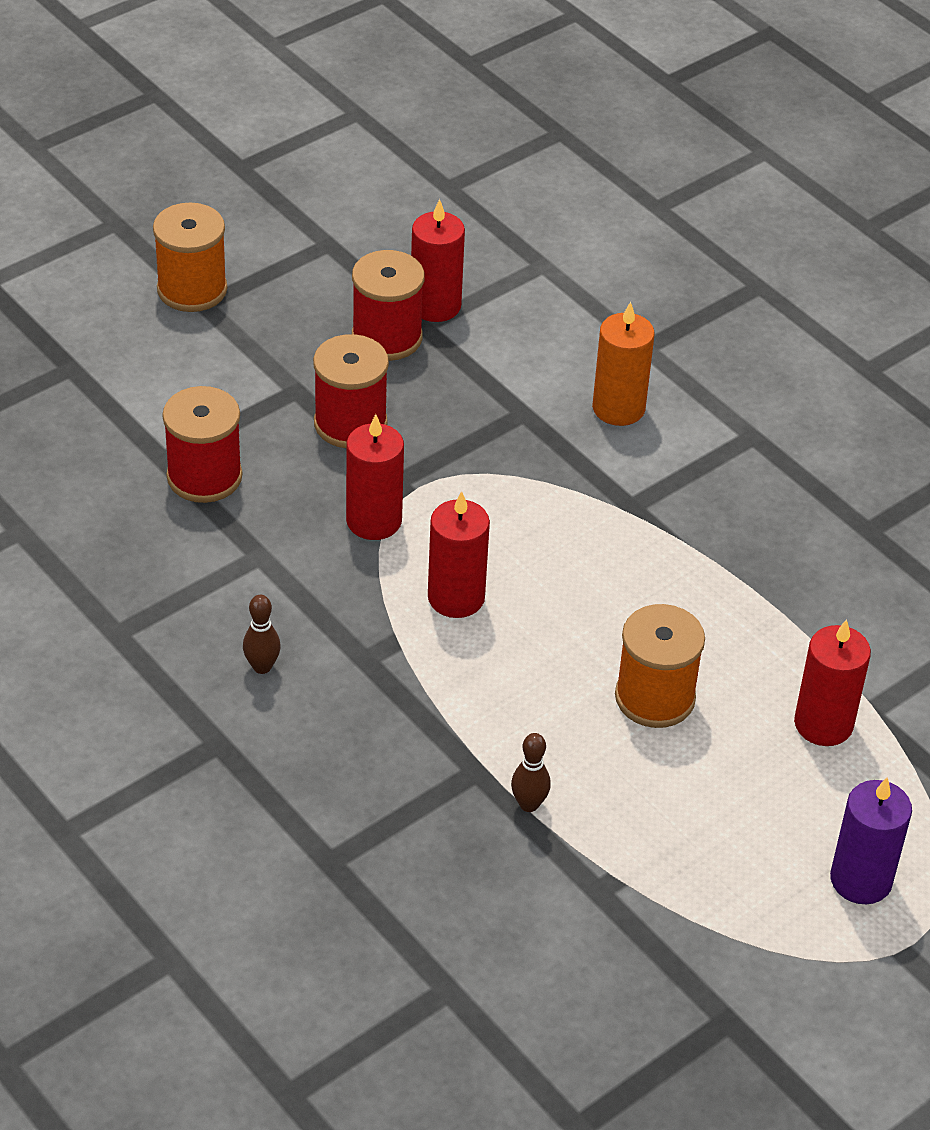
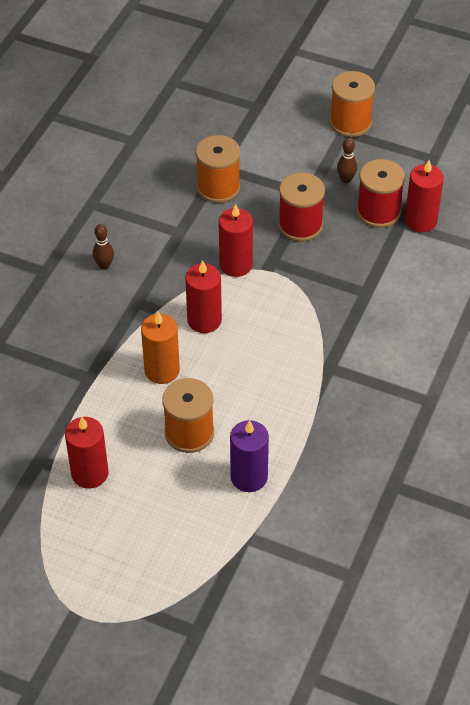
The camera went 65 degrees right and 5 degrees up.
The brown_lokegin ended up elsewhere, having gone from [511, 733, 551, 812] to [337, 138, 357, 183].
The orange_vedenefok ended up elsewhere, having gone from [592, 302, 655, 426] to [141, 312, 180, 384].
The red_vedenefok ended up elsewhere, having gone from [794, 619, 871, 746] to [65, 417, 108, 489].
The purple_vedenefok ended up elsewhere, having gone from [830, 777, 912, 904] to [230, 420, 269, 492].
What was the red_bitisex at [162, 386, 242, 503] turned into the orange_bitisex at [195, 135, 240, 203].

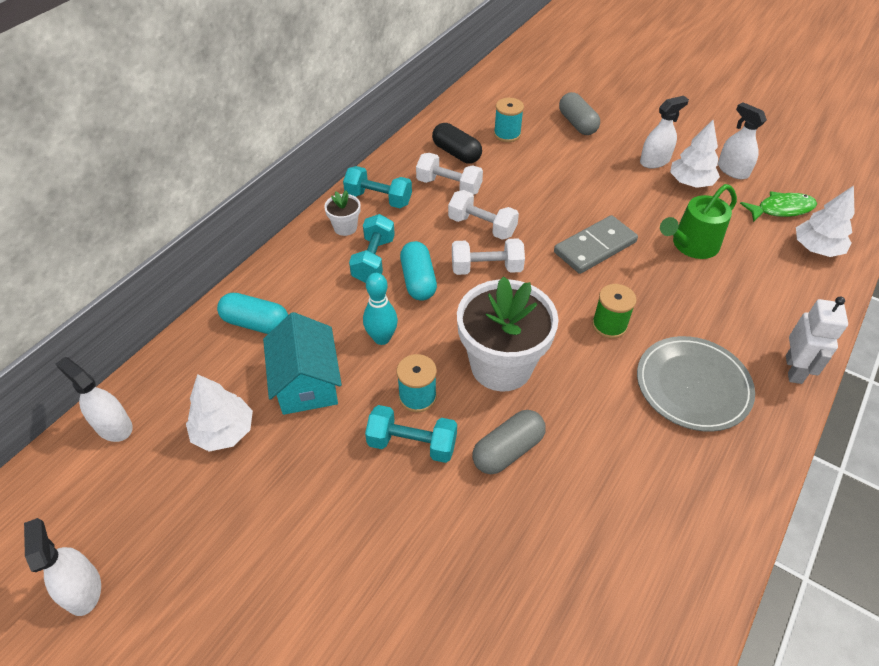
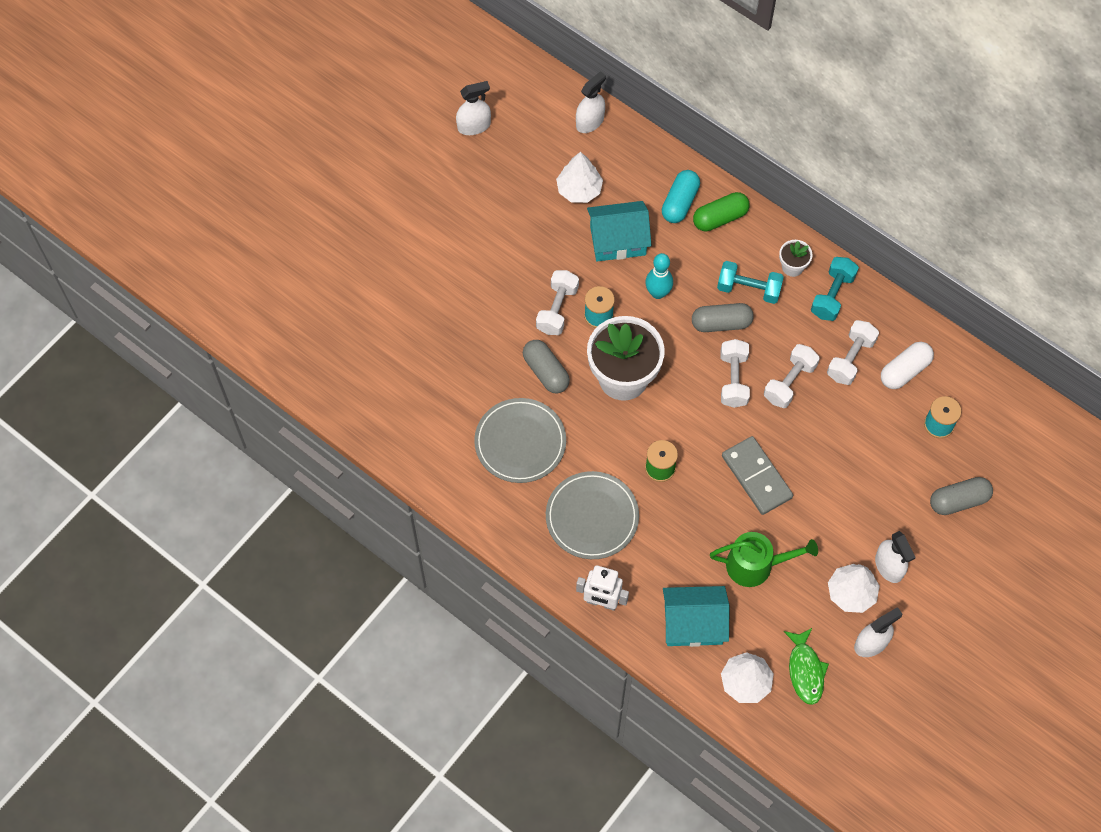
The camera went 95 degrees right and 15 degrees up.
The second view gained the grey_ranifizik at [474, 398, 566, 483].
The second view gained the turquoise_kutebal at [663, 586, 730, 647].
The second view gained the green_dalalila at [693, 192, 750, 232].
What was the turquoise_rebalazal at [365, 405, 457, 463] turned into the white_rebalazal at [536, 270, 579, 335].
What was the turquoise_dalalila at [400, 241, 437, 301] turned into the grey_dalalila at [692, 303, 754, 332].
What was the black_dalalila at [432, 123, 482, 164] turned into the white_dalalila at [881, 342, 934, 389].
The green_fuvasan at [660, 184, 737, 259] ended up facing another way, 120 degrees clockwise from before.

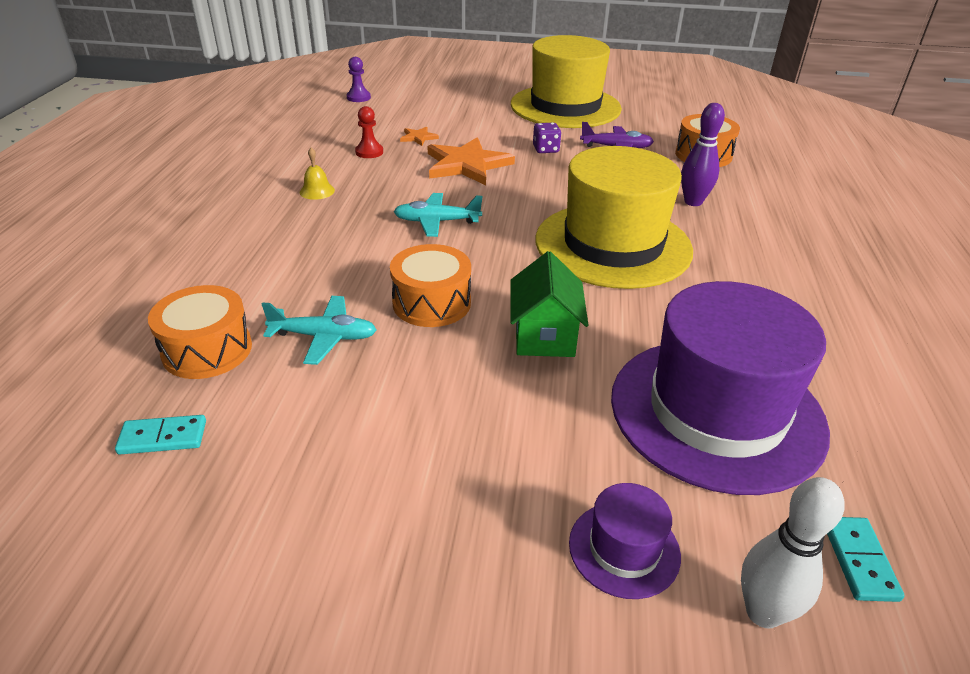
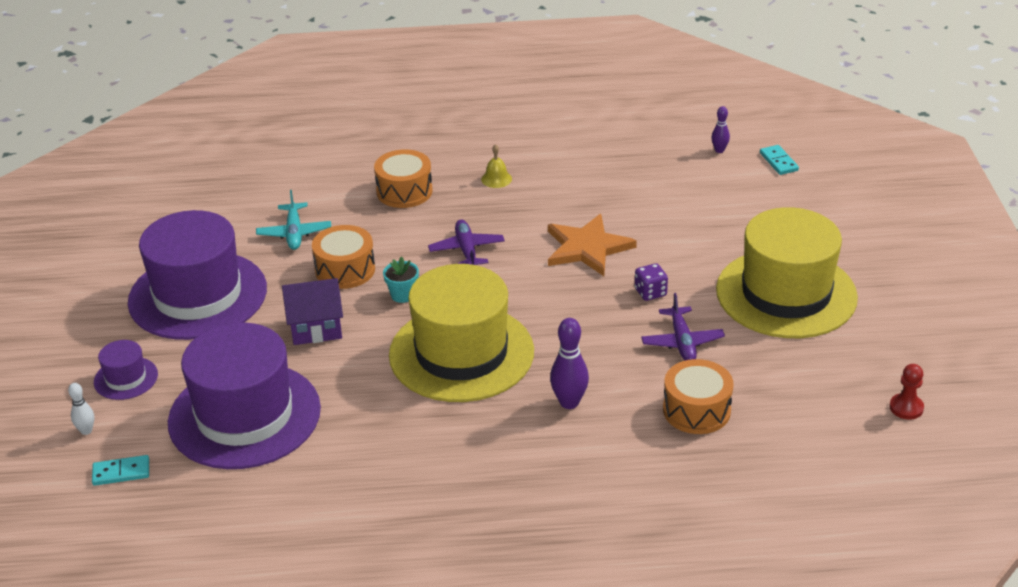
The camera went 80 degrees right and 0 degrees up.
The second view lost the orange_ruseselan at [400, 127, 439, 146].
The second view gained the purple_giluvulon at [128, 210, 267, 340].
The second view gained the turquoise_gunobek at [383, 256, 419, 303].
The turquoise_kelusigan ended up elsewhere, having gone from [115, 415, 206, 455] to [760, 145, 799, 175].
The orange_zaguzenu ended up elsewhere, having gone from [148, 285, 252, 379] to [374, 149, 433, 208].
The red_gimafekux ended up elsewhere, having gone from [355, 106, 383, 158] to [889, 364, 924, 420].
Where the purple_gimafekux stood at [346, 57, 371, 102], the purple_lokegin came to stand at [711, 106, 730, 153].
What was the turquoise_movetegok at [394, 193, 483, 237] turned into the purple_movetegok at [428, 220, 505, 265].
What was the green_kutebal at [510, 251, 588, 357] turned into the purple_kutebal at [282, 278, 343, 345].
The size of the white_lokegin at [741, 477, 845, 629] changed by a factor of 0.58.

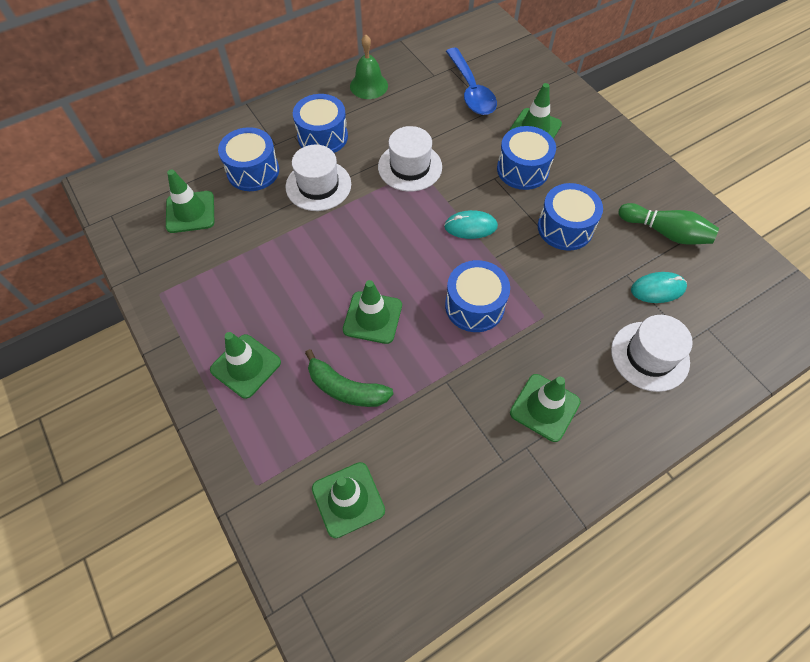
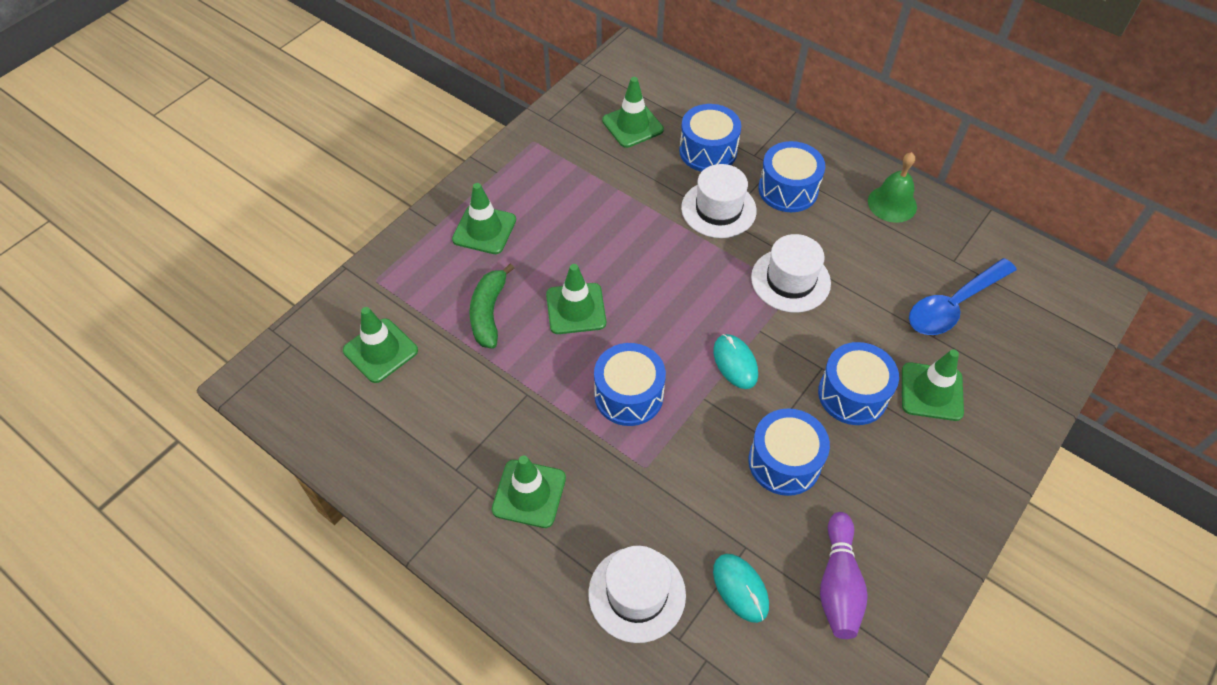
The camera went 70 degrees right and 5 degrees down.
What was the green_lokegin at [618, 203, 719, 244] turned into the purple_lokegin at [820, 512, 868, 639].

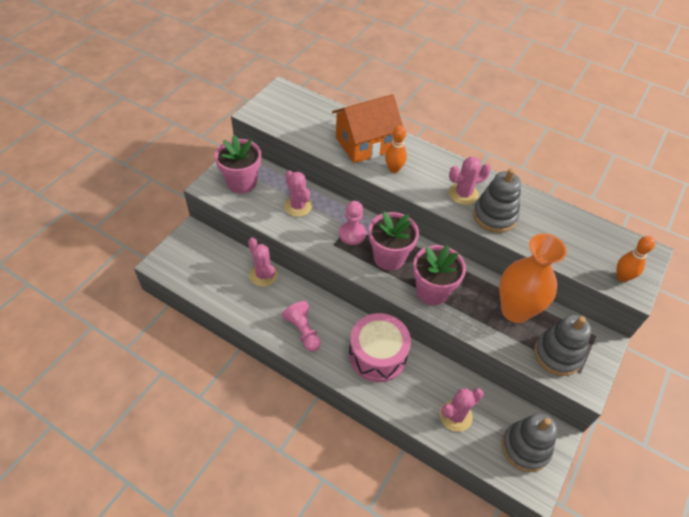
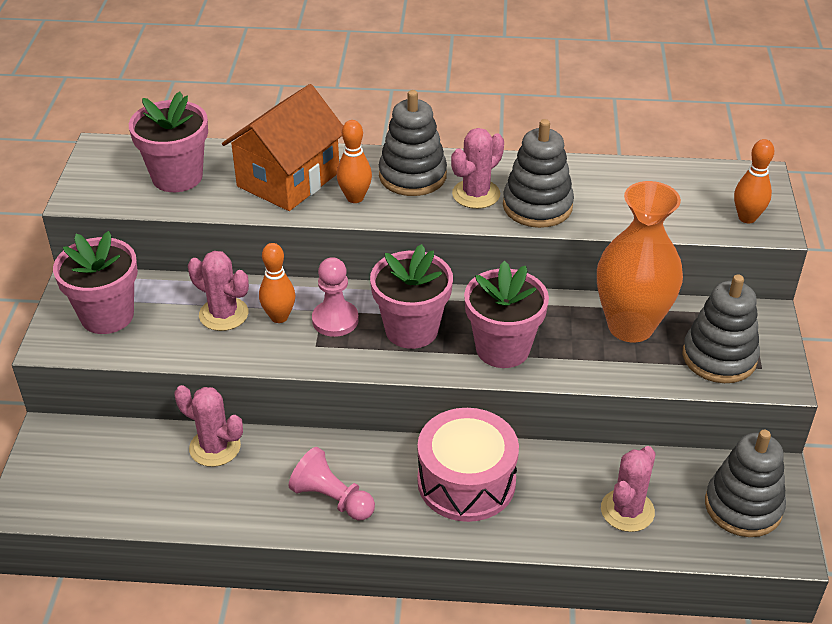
The camera went 25 degrees left and 10 degrees down.
The second view gained the pink_gunobek at [129, 92, 208, 192].
The second view gained the orange_lokegin at [259, 243, 295, 323].
The second view gained the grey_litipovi at [379, 90, 447, 196].

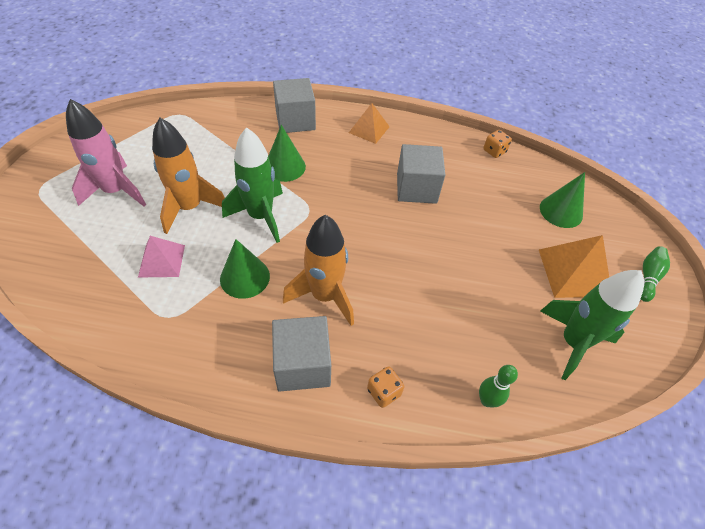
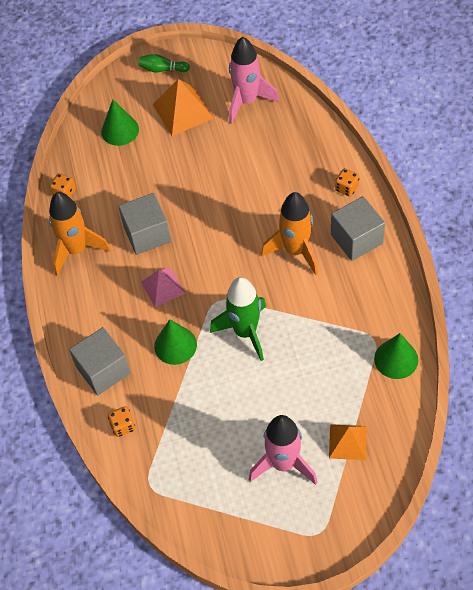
The camera went 105 degrees left and 5 degrees up.
The second view lost the green_lokegin at [479, 365, 518, 407].
The second view gained the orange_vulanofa at [108, 406, 135, 437].
The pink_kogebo ended up elsewhere, having gone from [138, 236, 185, 278] to [141, 268, 185, 307].
The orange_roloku ended up elsewhere, having gone from [152, 118, 225, 234] to [49, 192, 111, 276].
The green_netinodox ended up elsewhere, having gone from [220, 239, 270, 299] to [374, 333, 418, 379].
The orange_kogebo ended up elsewhere, having gone from [349, 103, 390, 144] to [329, 424, 367, 460].
What was the green_roloku at [540, 270, 644, 380] turned into the pink_roloku at [229, 37, 279, 124].

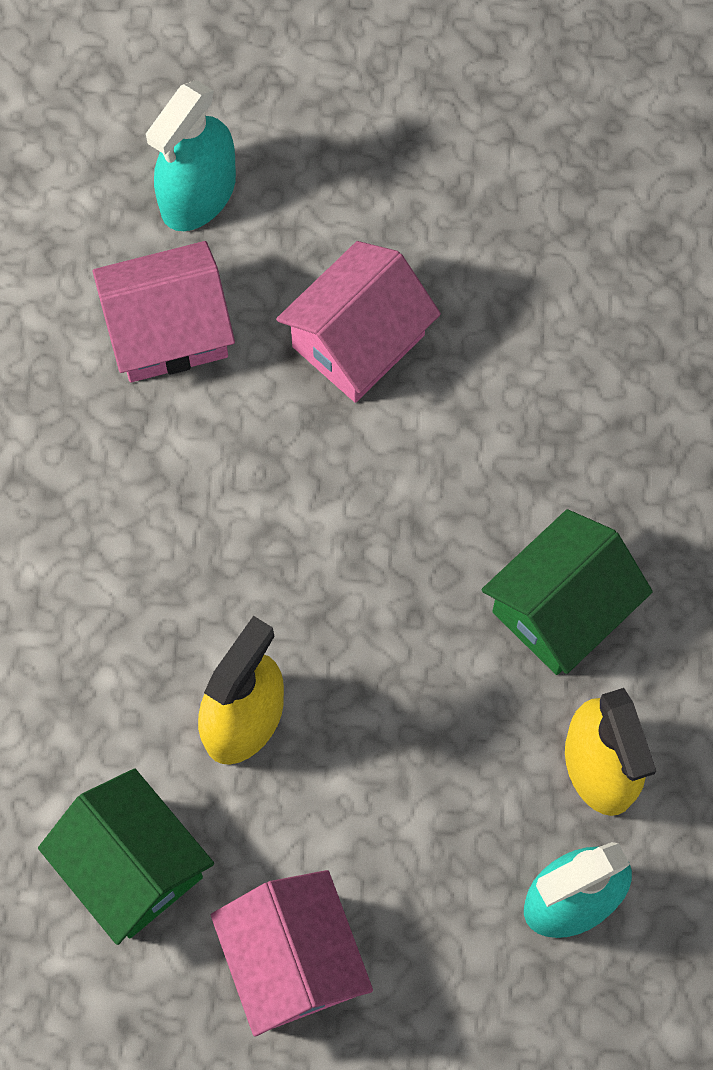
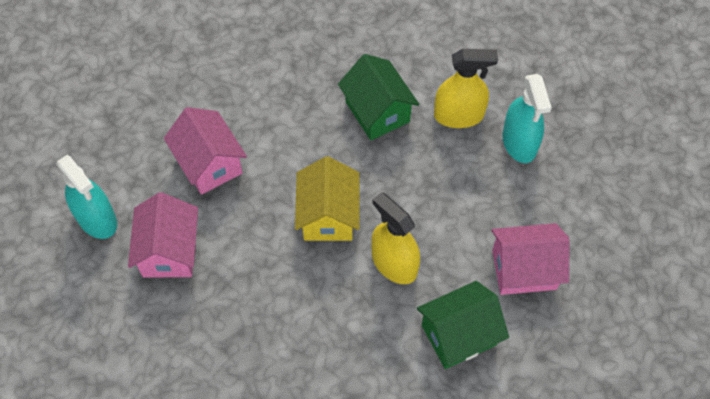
The camera went 75 degrees left and 10 degrees down.
The second view gained the yellow_kutebal at [295, 156, 360, 241].

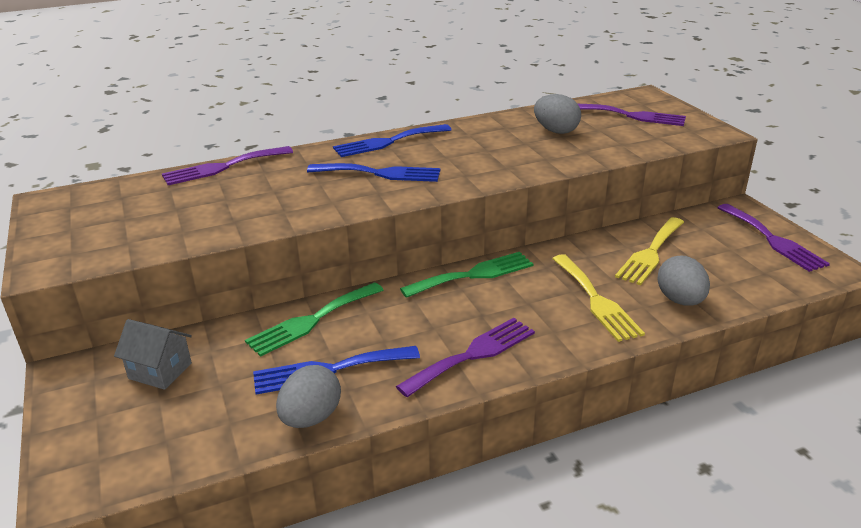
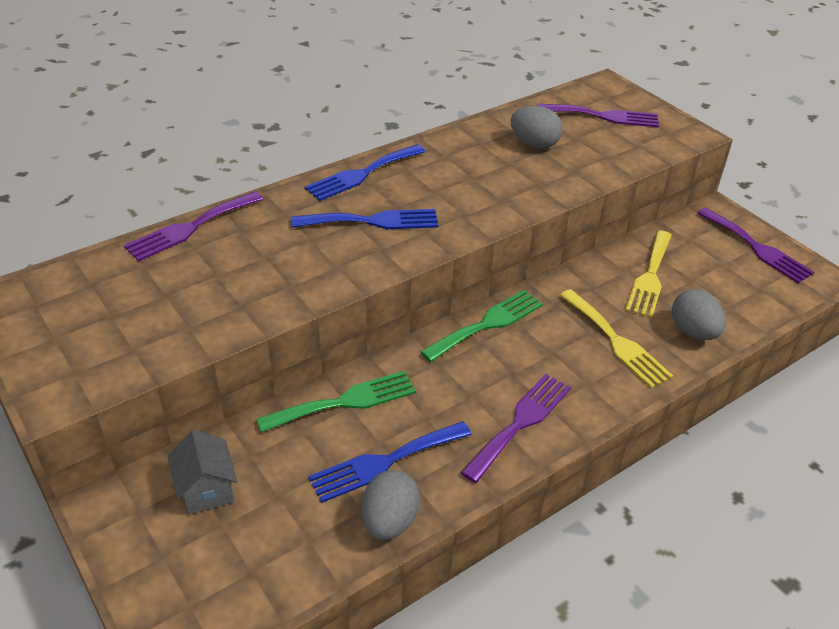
The camera went 15 degrees left and 10 degrees up.
The grey_kutebal at [114, 319, 192, 390] ended up facing another way, 60 degrees clockwise from before.
The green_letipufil at [245, 282, 383, 357] ended up facing another way, 150 degrees counterclockwise from before.

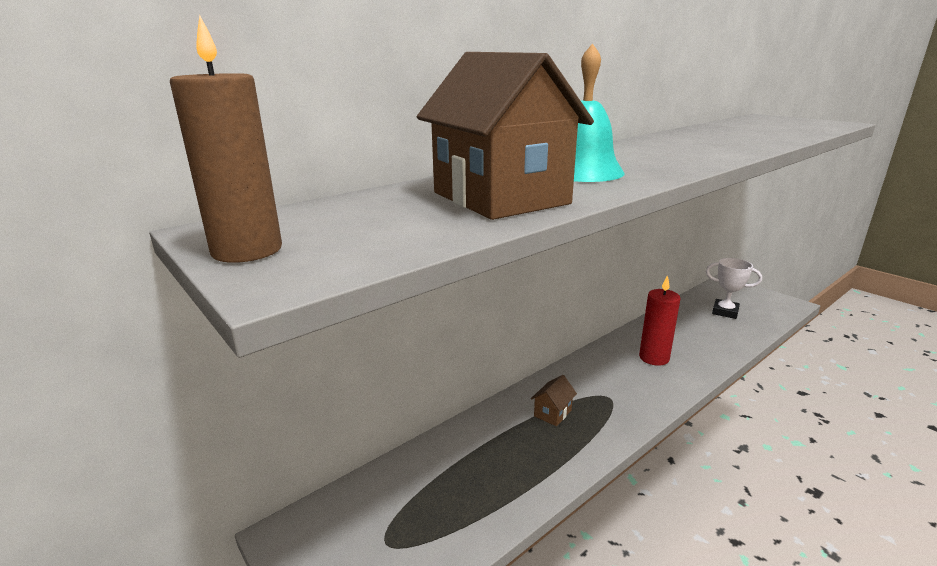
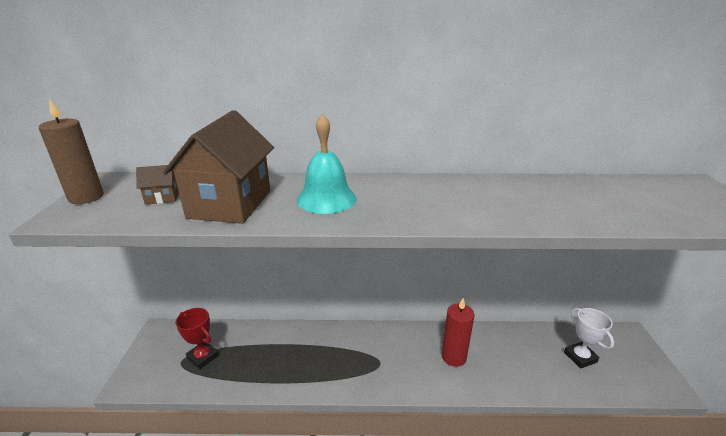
The camera went 40 degrees right and 5 degrees up.
The second view gained the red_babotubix at [176, 308, 219, 369].
The brown_kutebal ended up elsewhere, having gone from [531, 375, 577, 426] to [136, 165, 179, 205].

